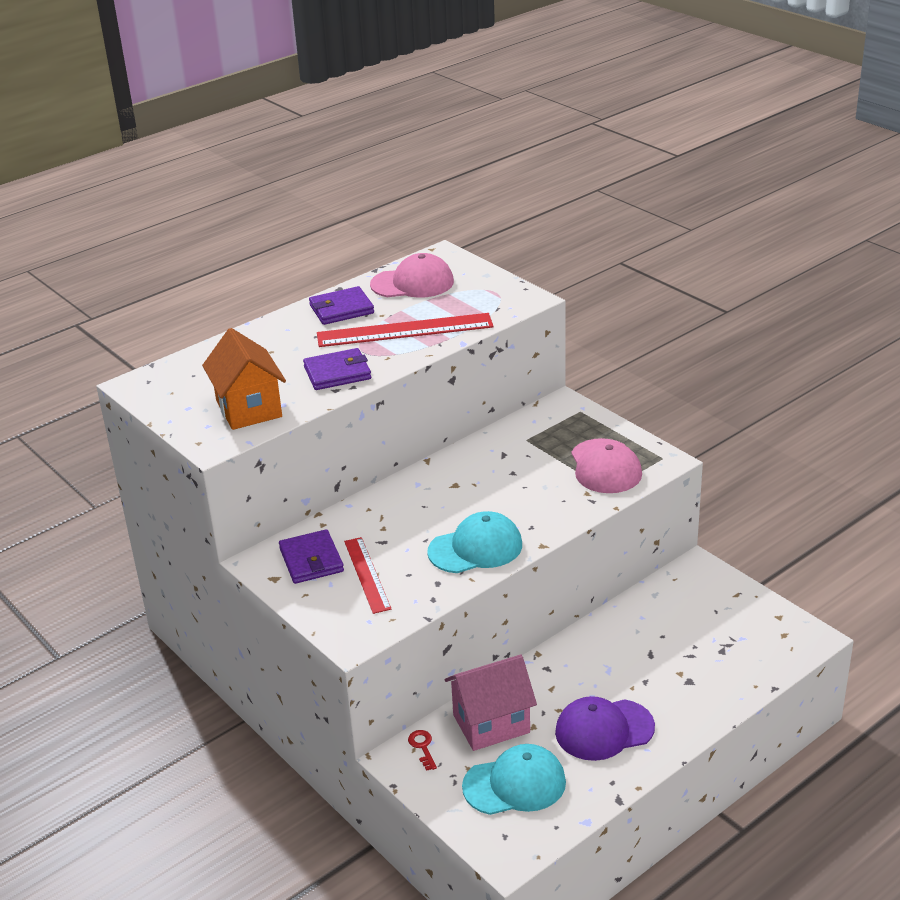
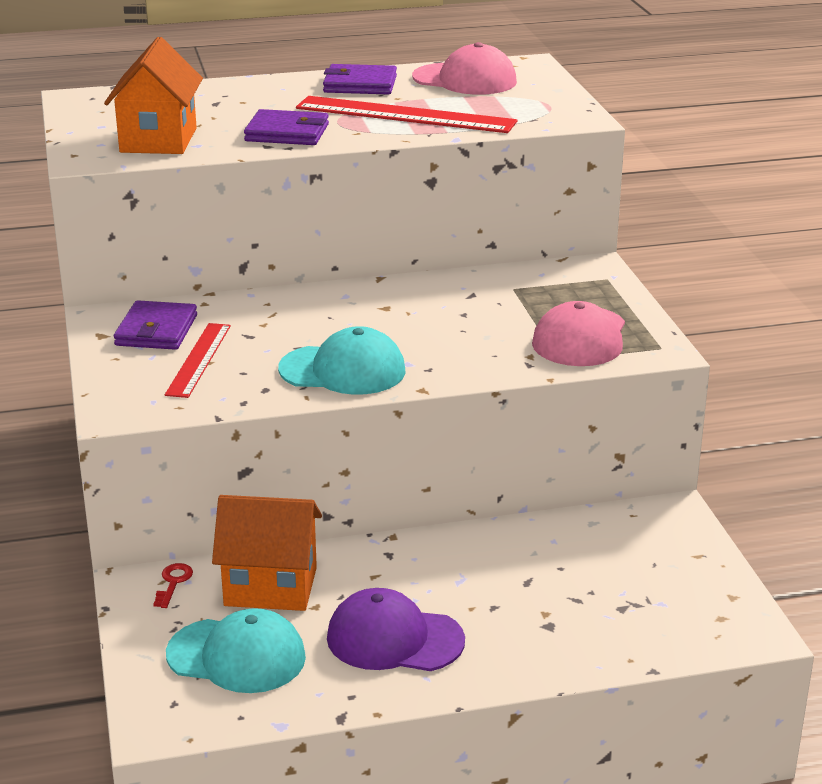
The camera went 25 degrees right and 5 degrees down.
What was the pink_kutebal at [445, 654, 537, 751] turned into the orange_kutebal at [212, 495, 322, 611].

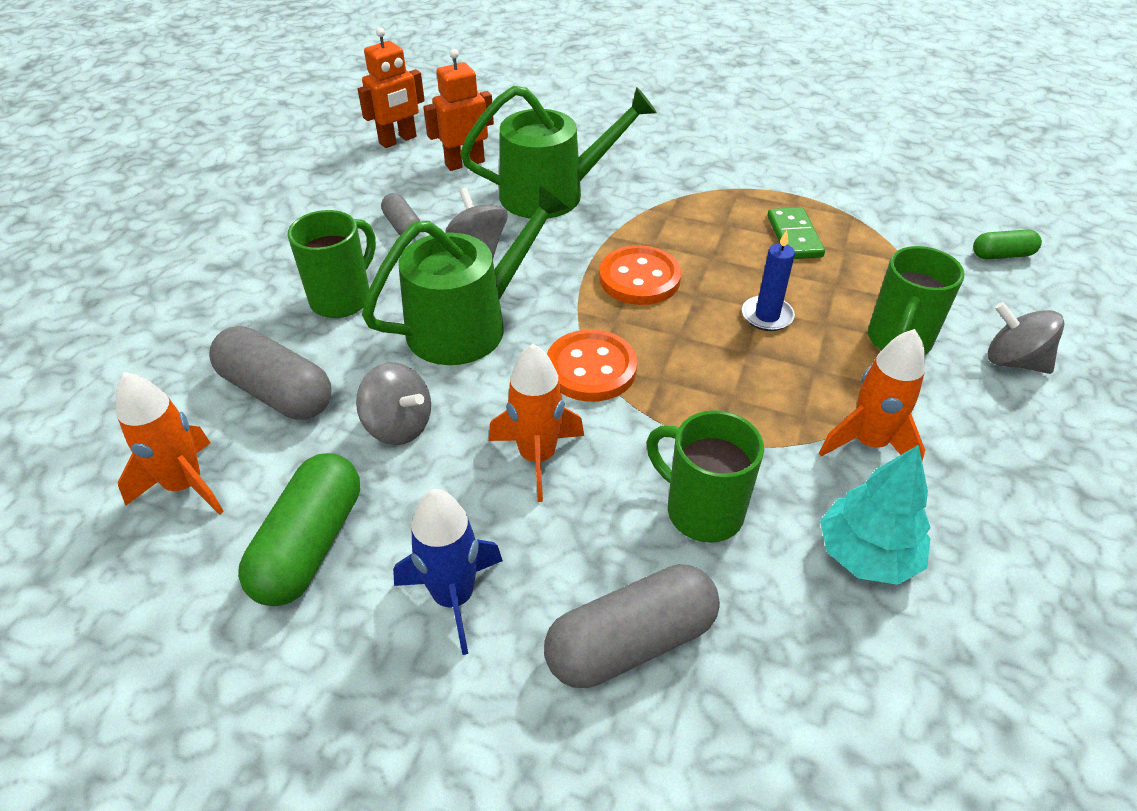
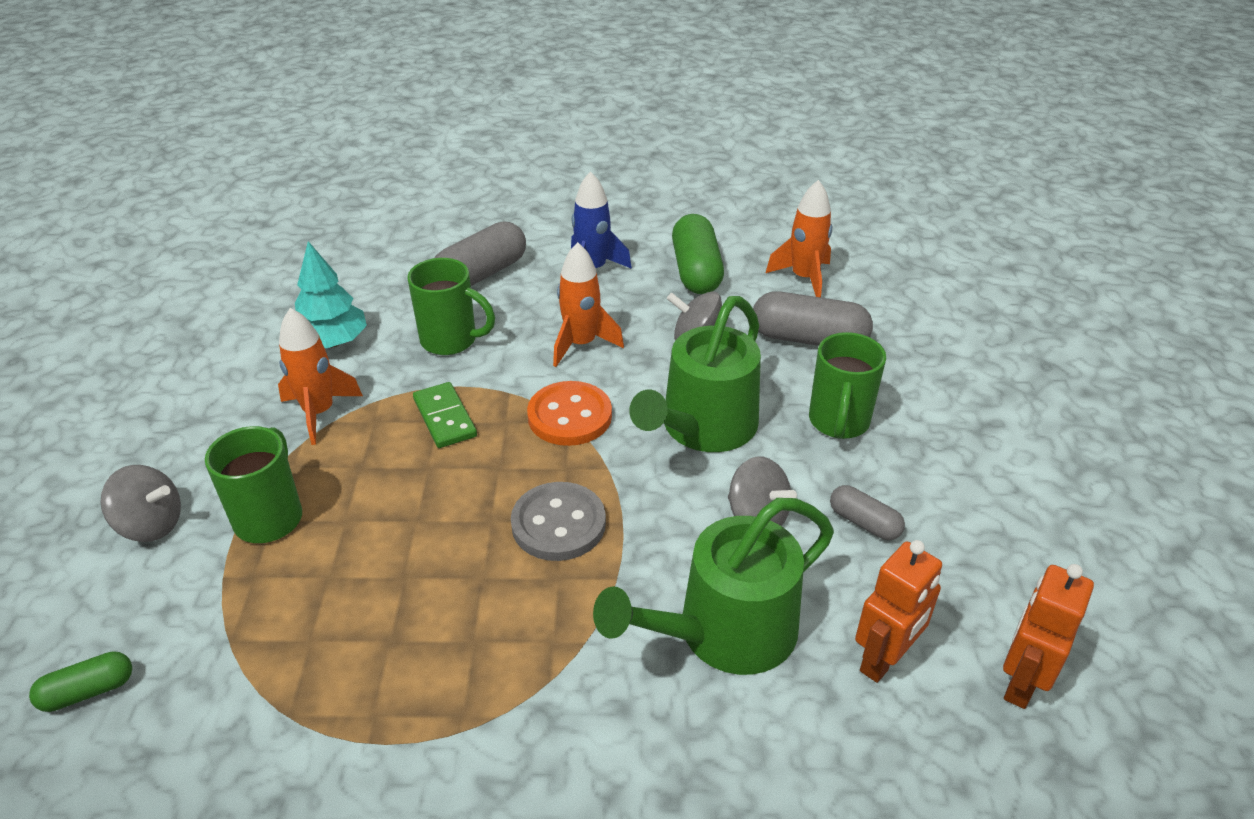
The camera went 160 degrees right and 5 degrees down.
The second view lost the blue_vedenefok at [742, 230, 795, 331].
The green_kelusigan ended up elsewhere, having gone from [767, 207, 825, 259] to [413, 382, 477, 448].
What was the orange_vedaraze at [599, 245, 682, 305] turned into the grey_vedaraze at [511, 482, 606, 561].

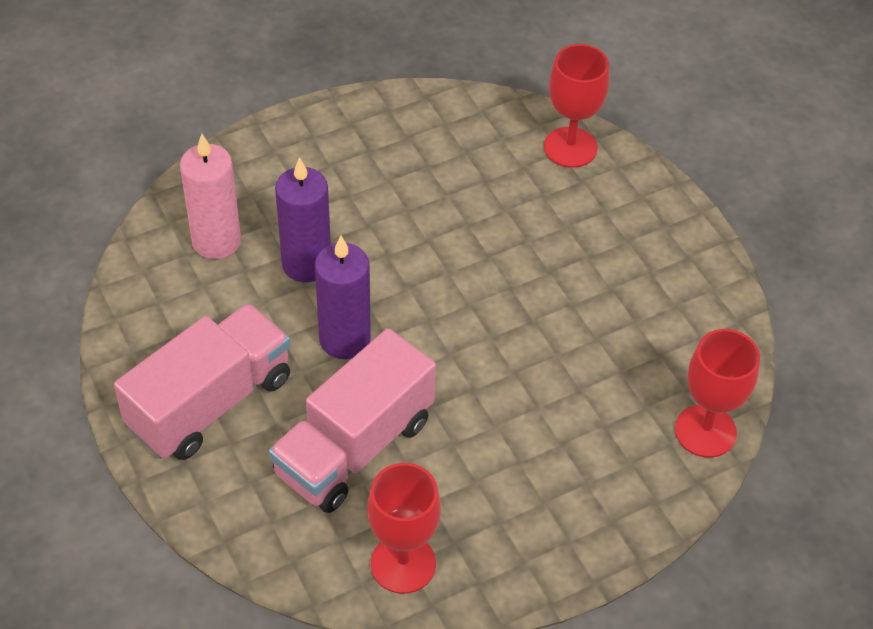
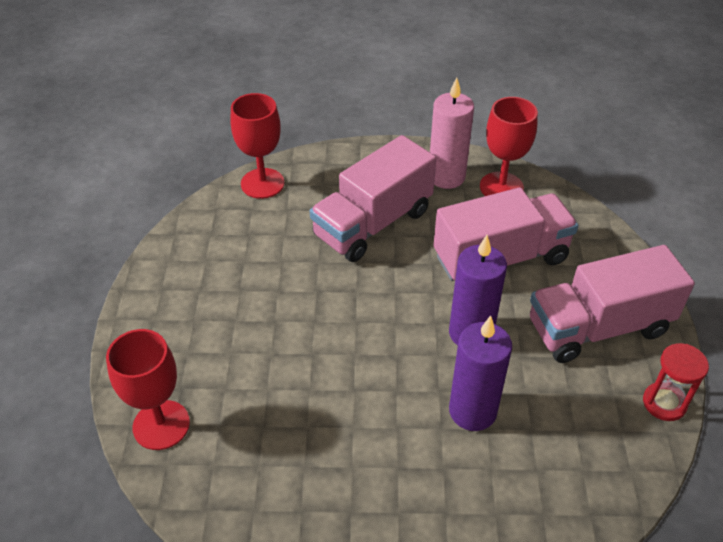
The camera went 150 degrees left and 5 degrees down.
The second view gained the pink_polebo at [310, 135, 436, 262].
The second view gained the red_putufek at [643, 343, 709, 421].
The pink_vedenefok ended up elsewhere, having gone from [180, 134, 241, 259] to [430, 77, 474, 189].

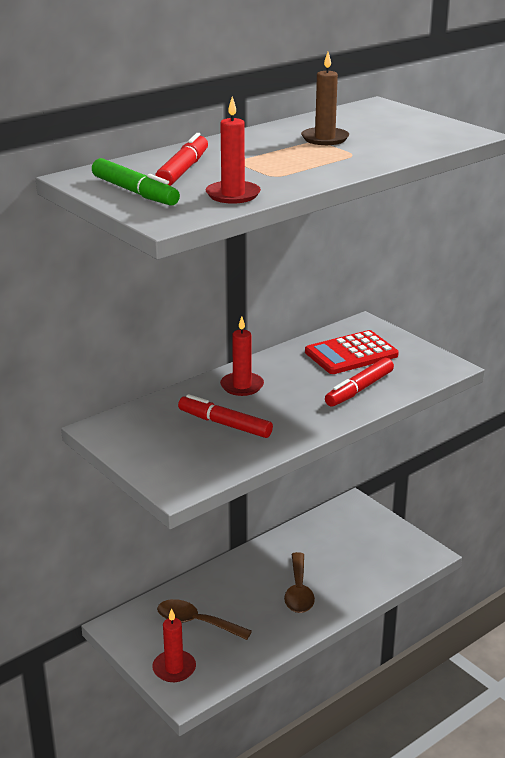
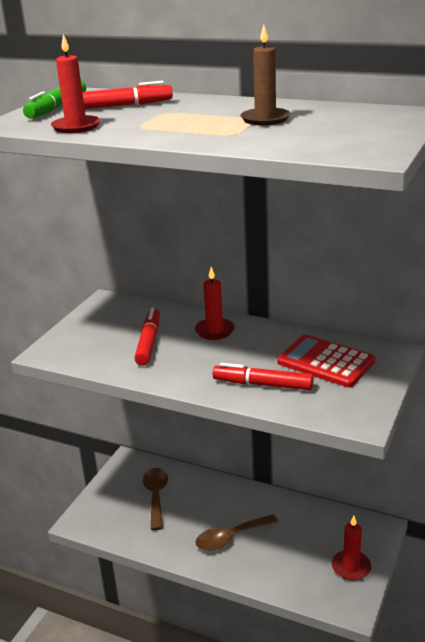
The camera went 65 degrees right and 0 degrees up.
The red_vedenefok ended up elsewhere, having gone from [152, 608, 196, 682] to [332, 516, 371, 581].

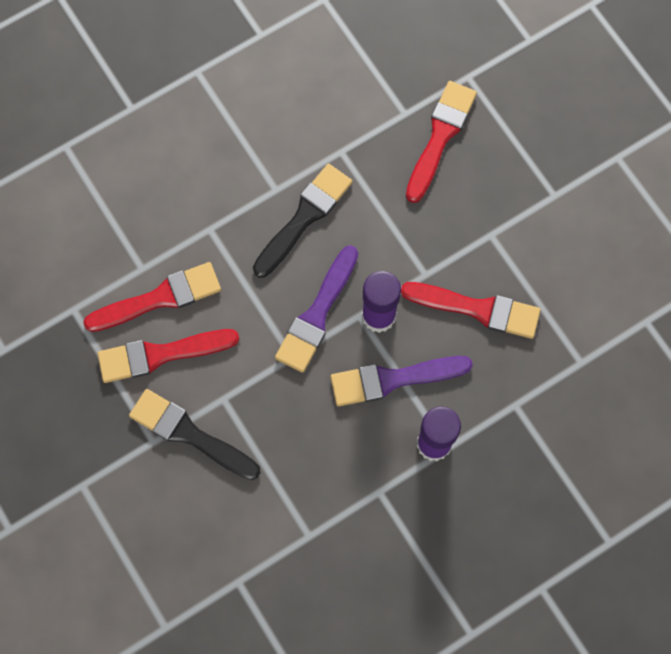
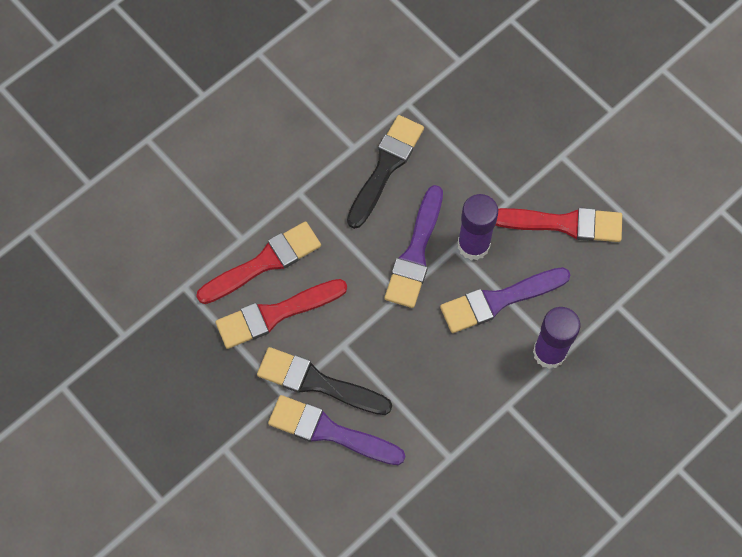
The camera went 10 degrees left and 5 degrees down.
The second view lost the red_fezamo at [406, 81, 477, 203].
The second view gained the purple_fezamo at [268, 395, 405, 465].

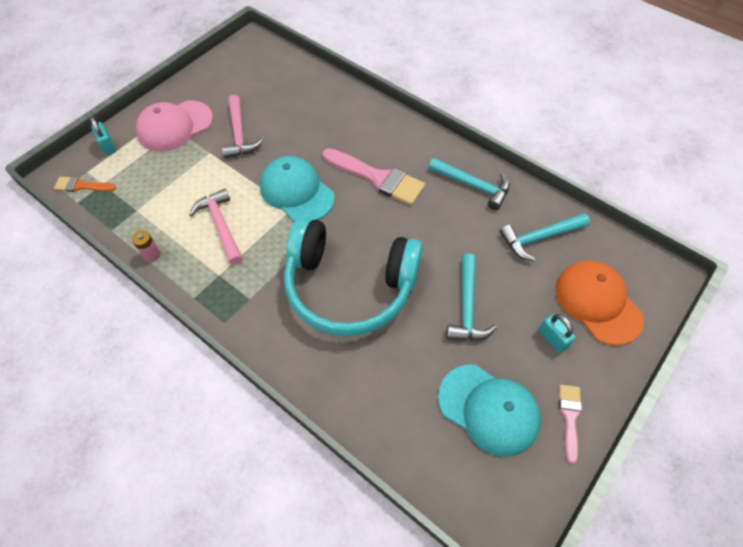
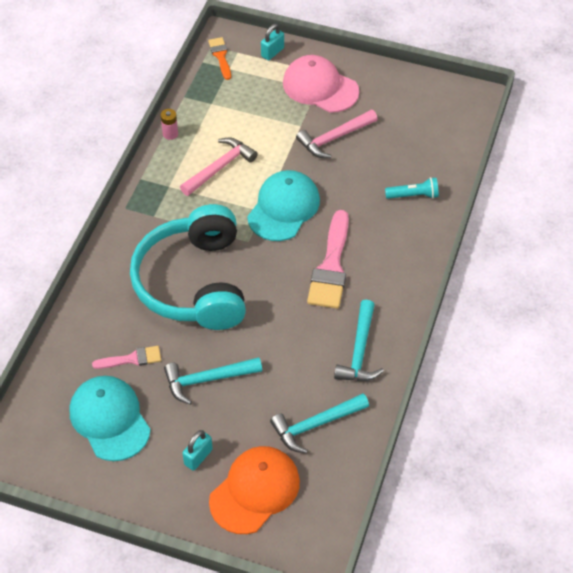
The camera went 70 degrees right and 5 degrees down.
The second view gained the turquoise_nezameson at [385, 177, 439, 199].
The pink_fezamo ended up elsewhere, having gone from [559, 385, 582, 464] to [92, 346, 161, 369].
The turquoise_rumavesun at [438, 365, 541, 457] ended up facing another way, 135 degrees clockwise from before.
The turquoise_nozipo at [499, 213, 590, 261] ended up facing another way, 75 degrees counterclockwise from before.

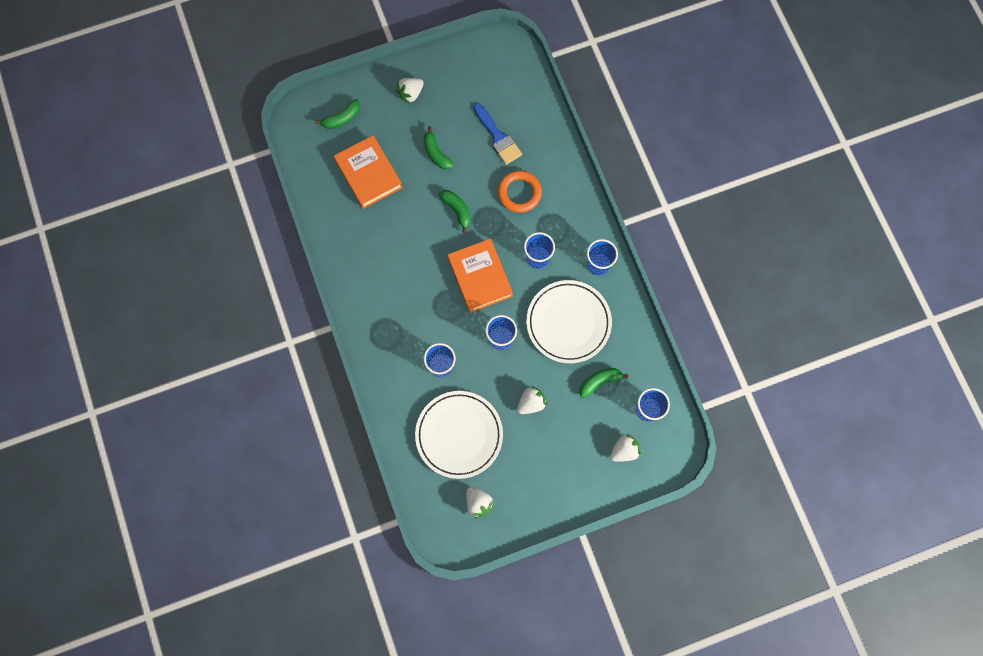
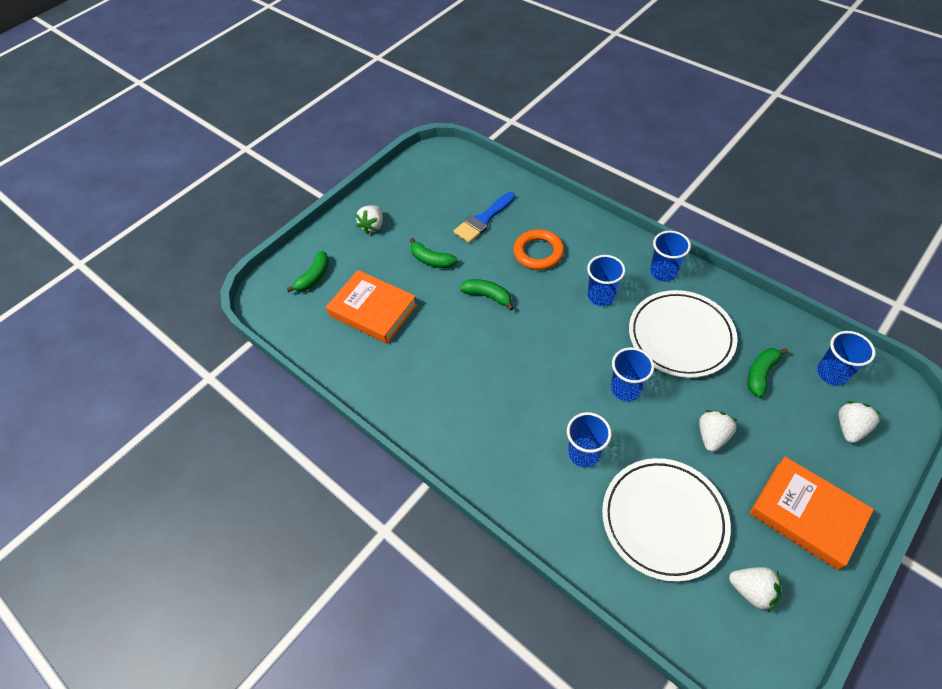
The camera went 25 degrees left and 20 degrees down.
The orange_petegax ended up elsewhere, having gone from [447, 239, 513, 313] to [749, 457, 874, 570].
The blue_fezamo at [473, 103, 522, 165] ended up facing another way, 105 degrees clockwise from before.

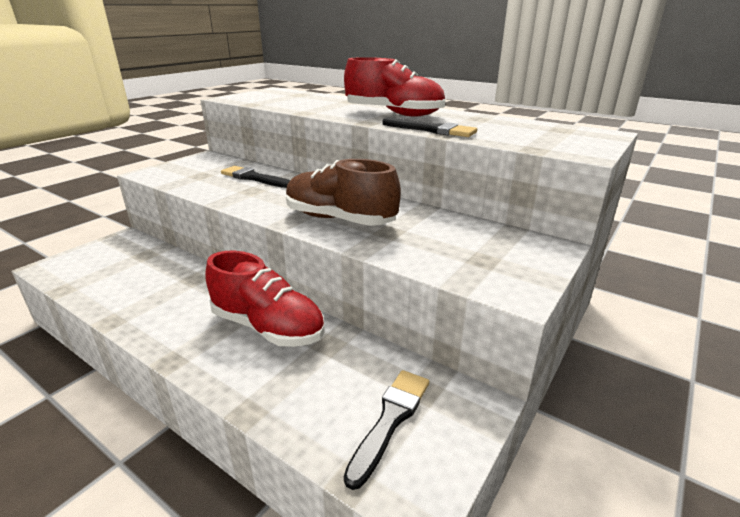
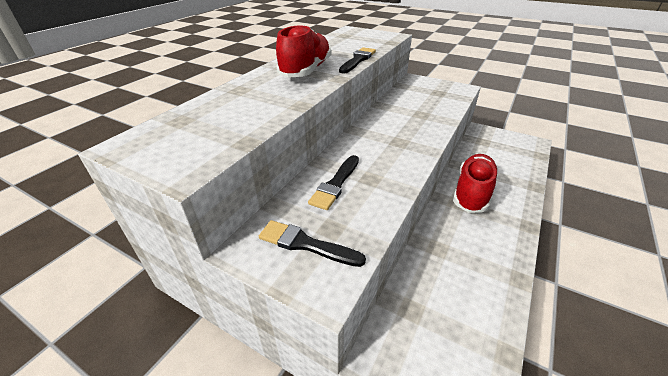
The camera went 95 degrees left and 10 degrees up.
The second view lost the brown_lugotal at [286, 159, 401, 226].
The black_fezamo ended up elsewhere, having gone from [344, 370, 429, 490] to [259, 220, 366, 267].

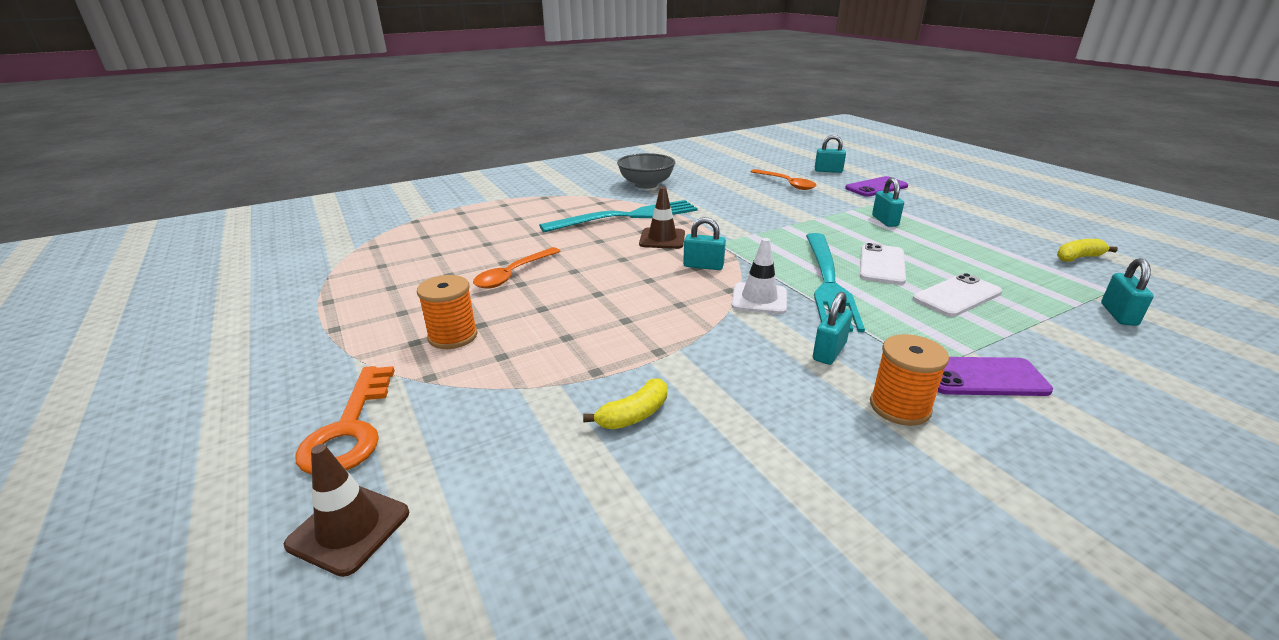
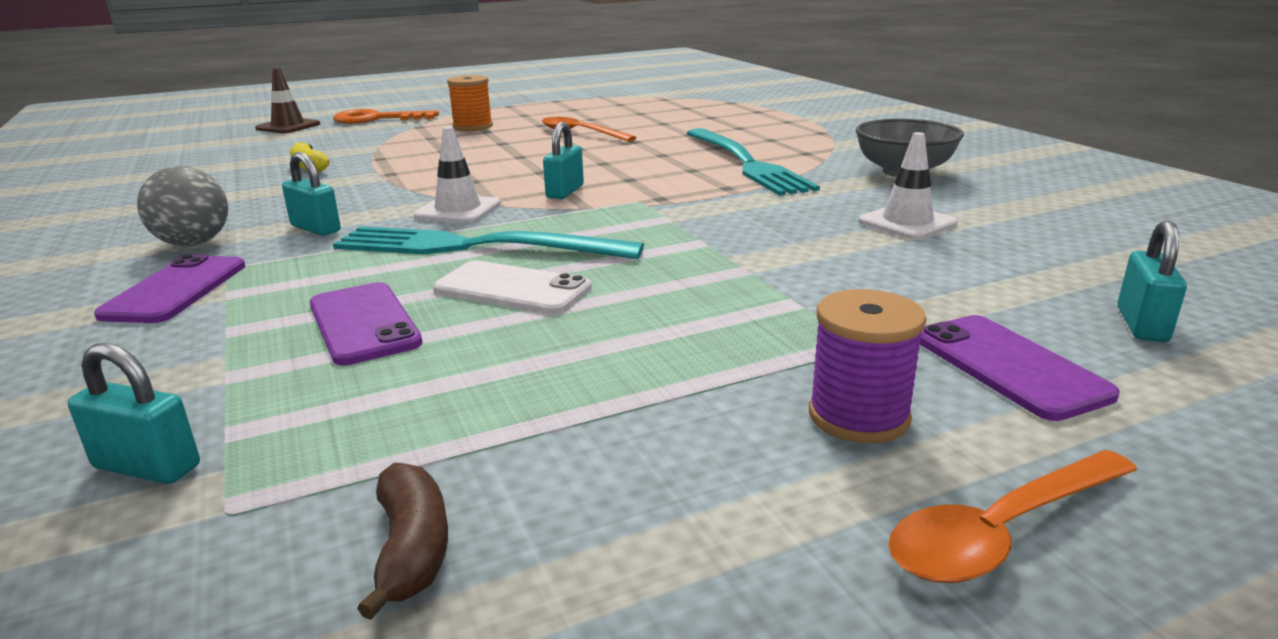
The camera went 95 degrees right and 5 degrees down.
The second view lost the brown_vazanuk at [639, 187, 685, 249].
The second view lost the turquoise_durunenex at [872, 177, 904, 227].
The second view gained the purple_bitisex at [809, 289, 926, 443].
The second view gained the white_vazanuk at [859, 132, 958, 240].
The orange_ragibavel ended up elsewhere, having gone from [751, 169, 816, 190] to [888, 450, 1137, 583].
Where the orange_bitisex stood at [870, 334, 949, 426], the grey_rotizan came to stand at [137, 166, 228, 246].
What was the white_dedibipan at [913, 273, 1002, 317] turned into the purple_dedibipan at [310, 282, 422, 365].
What was the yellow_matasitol at [1057, 239, 1118, 262] turned into the brown_matasitol at [357, 463, 448, 620].

